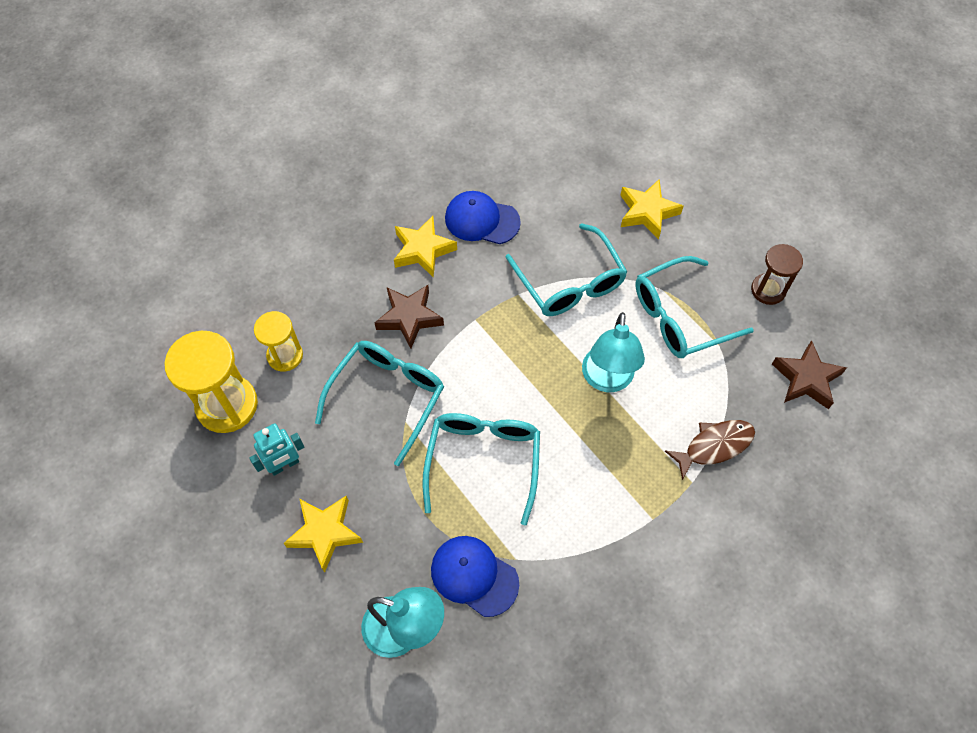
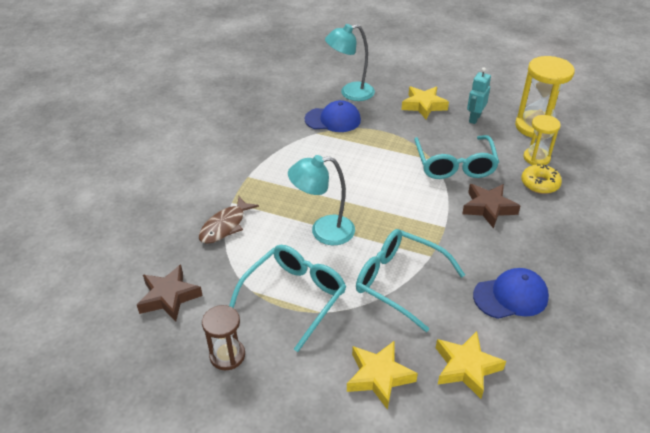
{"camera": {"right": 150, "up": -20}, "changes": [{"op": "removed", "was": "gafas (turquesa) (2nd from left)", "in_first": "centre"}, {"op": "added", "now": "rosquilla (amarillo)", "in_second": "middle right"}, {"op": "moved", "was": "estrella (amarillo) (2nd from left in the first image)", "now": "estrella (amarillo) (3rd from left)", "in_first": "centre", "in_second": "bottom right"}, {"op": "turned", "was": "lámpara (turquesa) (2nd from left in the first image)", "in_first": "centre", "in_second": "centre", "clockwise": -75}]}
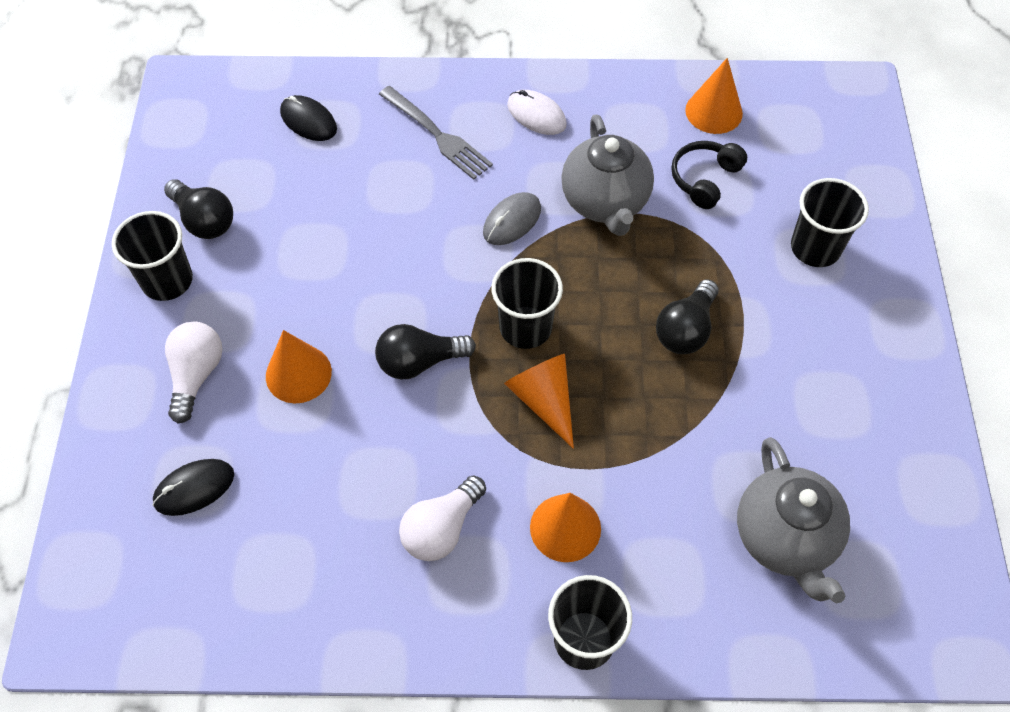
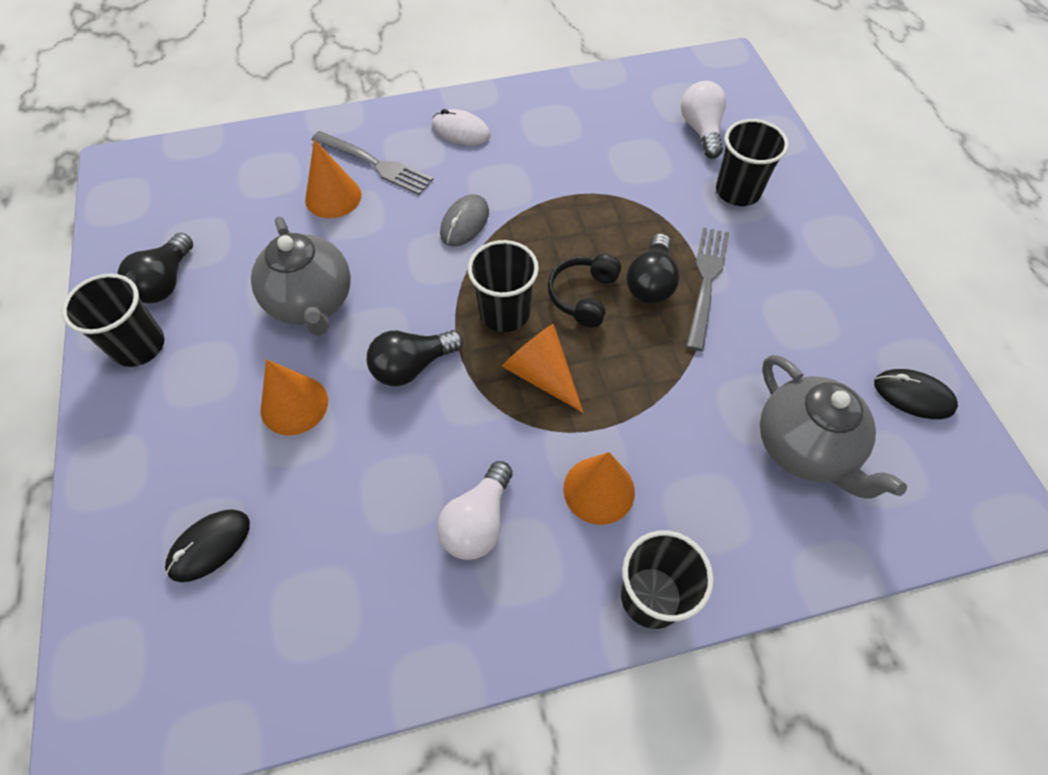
{"camera": {"right": -15, "up": 0}, "changes": [{"op": "added", "now": "tenedor (gris) (2nd from left)", "in_second": "middle right"}, {"op": "moved", "was": "bombilla (blanco) (1st from left in the first image)", "now": "bombilla (blanco) (2nd from left)", "in_first": "middle left", "in_second": "top right"}, {"op": "moved", "was": "ratón (negro) (2nd from left)", "in_first": "top left", "in_second": "middle right"}, {"op": "moved", "was": "tetera (gris) (1st from left)", "in_first": "top centre", "in_second": "middle left"}, {"op": "moved", "was": "auriculares (negro)", "in_first": "top right", "in_second": "centre"}, {"op": "moved", "was": "cono (naranja) (4th from left in the first image)", "now": "cono (naranja) (2nd from left)", "in_first": "top right", "in_second": "top left"}, {"op": "turned", "was": "bombilla (negro) (1st from left)", "in_first": "top left", "in_second": "middle left", "clockwise": 75}]}
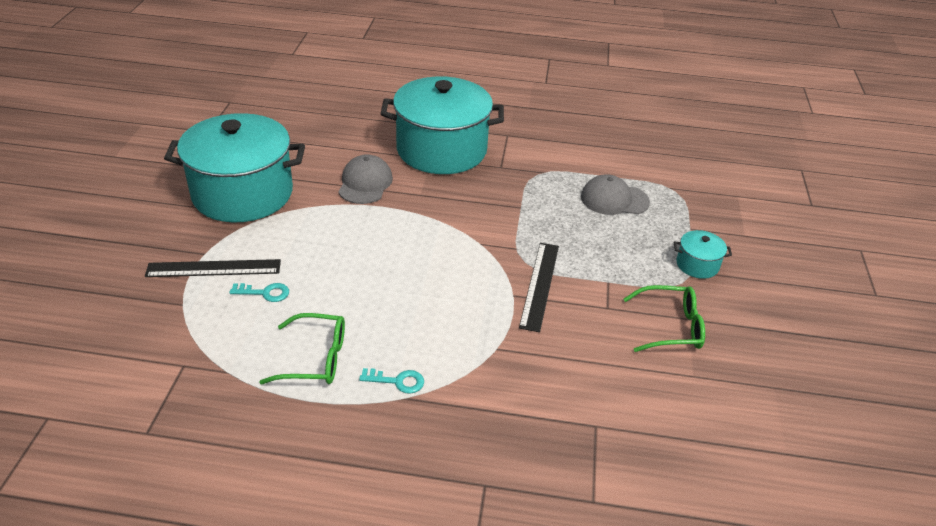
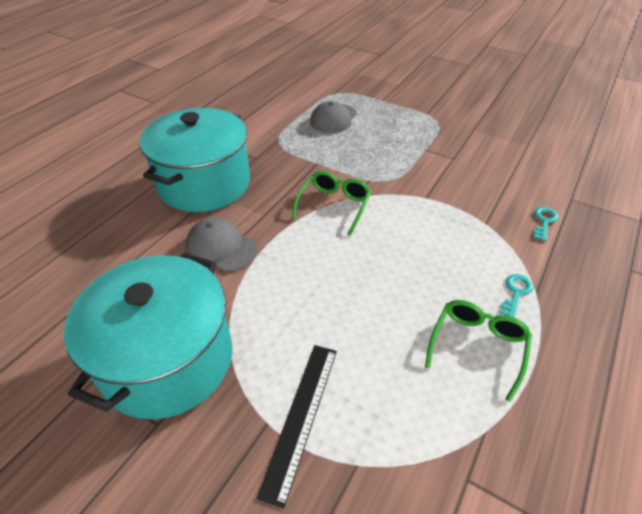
{"camera": {"right": -65, "up": 5}, "changes": [{"op": "removed", "was": "regla (negro) (2nd from left)", "in_first": "centre"}, {"op": "removed", "was": "olla (turquesa) (3rd from left)", "in_first": "middle right"}, {"op": "moved", "was": "llave (turquesa) (1st from left in the first image)", "now": "llave (turquesa) (2nd from left)", "in_first": "middle left", "in_second": "middle right"}, {"op": "moved", "was": "gafas (verde) (2nd from left in the first image)", "now": "gafas (verde) (1st from left)", "in_first": "middle right", "in_second": "centre"}]}
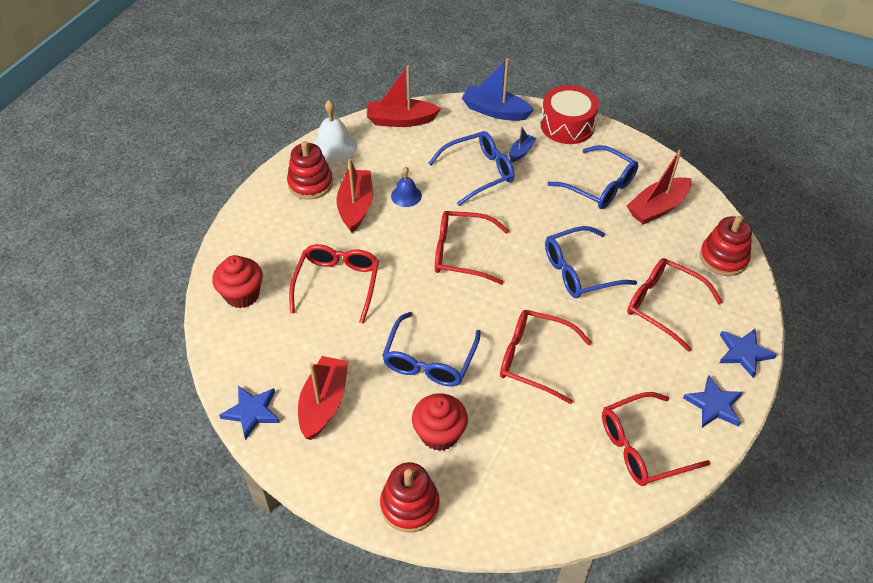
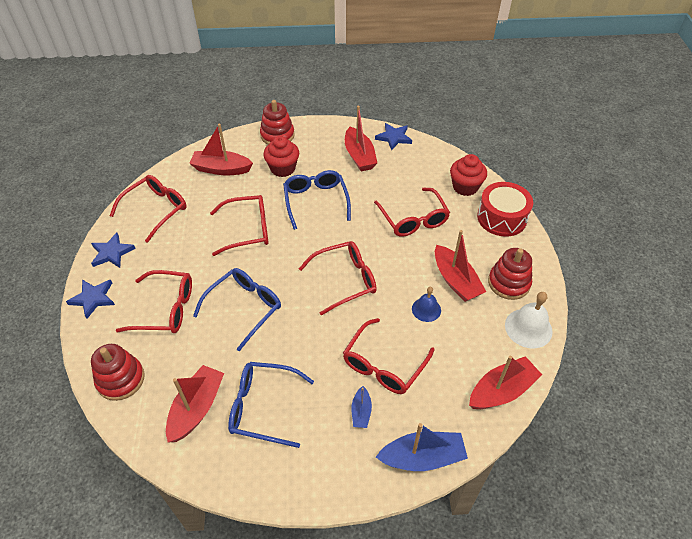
{"camera": {"right": 150, "up": 0}, "changes": [{"op": "added", "now": "barco (rojo) (2nd from left)", "in_second": "top left"}, {"op": "moved", "was": "tambor (rojo)", "in_first": "top centre", "in_second": "middle right"}, {"op": "recoloured", "was": "gafas (azul) (2nd from left)", "now": "gafas (rojo) (5th from left)", "in_first": "top centre", "in_second": "centre"}]}
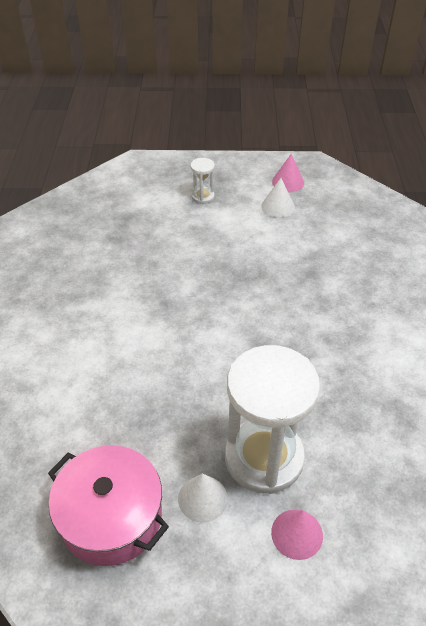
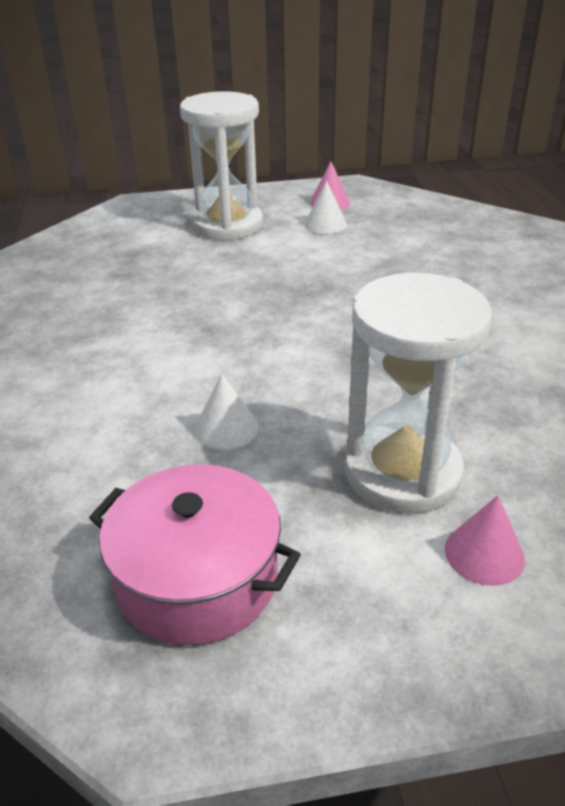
{"camera": {"right": -10, "up": -10}, "changes": [{"op": "moved", "was": "cono (blanco) (1st from left)", "in_first": "bottom centre", "in_second": "centre"}, {"op": "resized", "was": "reloj de arena (blanco) (1st from left)", "in_first": "top centre", "in_second": "top centre", "ratio": 2.37}]}
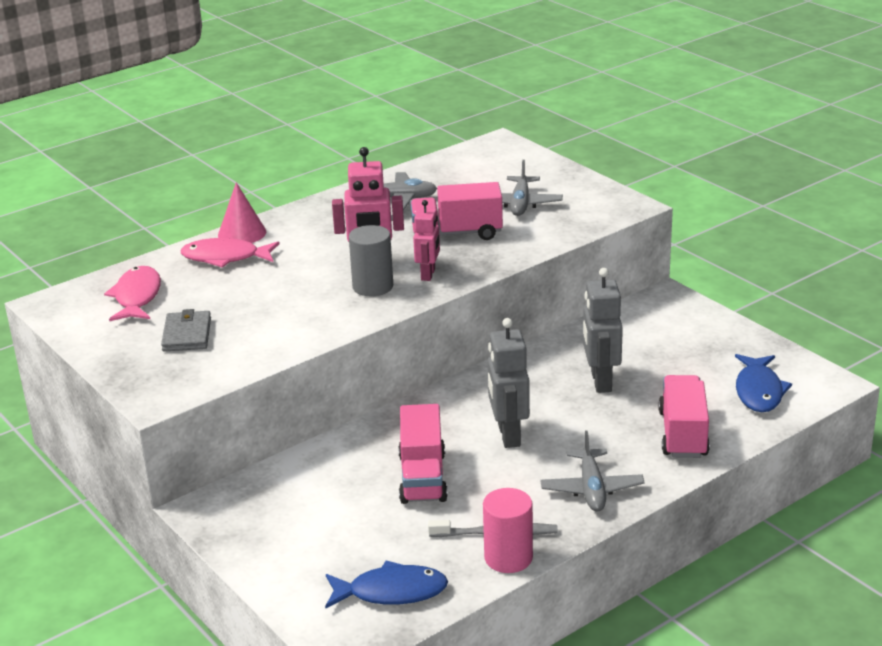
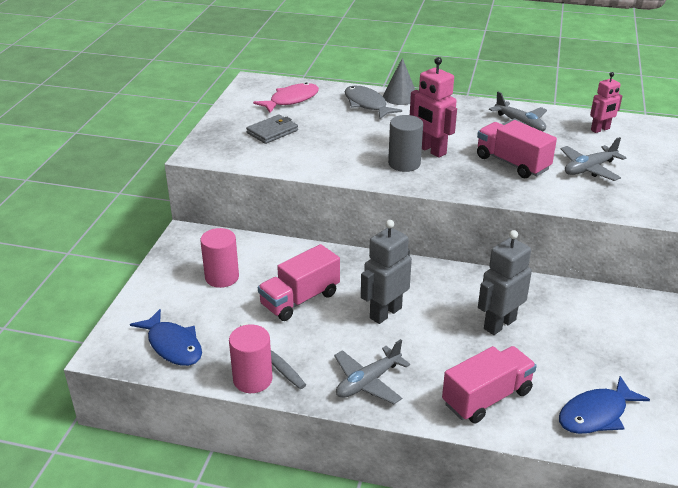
{"camera": {"right": 50, "up": 5}, "changes": [{"op": "added", "now": "cilindro (rosa) (1st from left)", "in_second": "middle left"}, {"op": "moved", "was": "robot (rosa) (2nd from left)", "in_first": "centre", "in_second": "top right"}, {"op": "recoloured", "was": "pez (rosa) (2nd from left)", "now": "pez (gris)", "in_first": "middle left", "in_second": "top centre"}, {"op": "recoloured", "was": "cono (rosa)", "now": "cono (gris)", "in_first": "top left", "in_second": "top centre"}]}
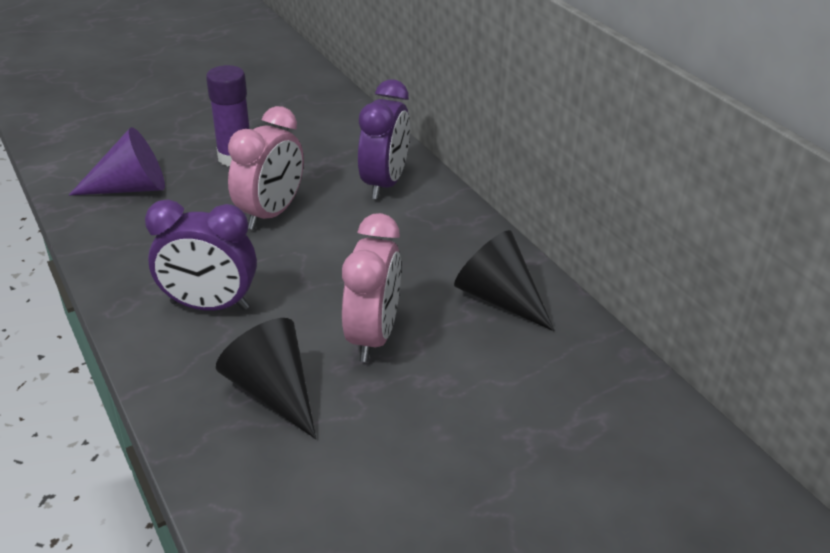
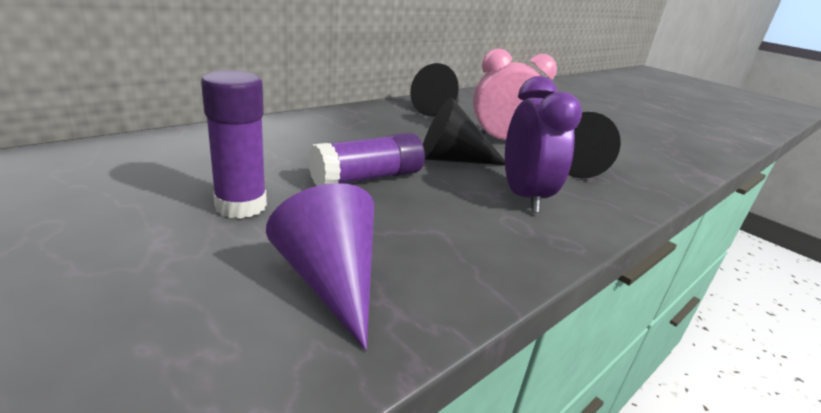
{"camera": {"right": -105, "up": -10}, "changes": [{"op": "removed", "was": "despertador (morado) (2nd from left)", "in_first": "top centre"}, {"op": "added", "now": "cono (negro) (2nd from left)", "in_second": "top centre"}, {"op": "replaced", "was": "despertador (rosa) (1st from left)", "now": "barra de pegamento (morado) (2nd from left)", "in_first": "top left", "in_second": "centre"}]}
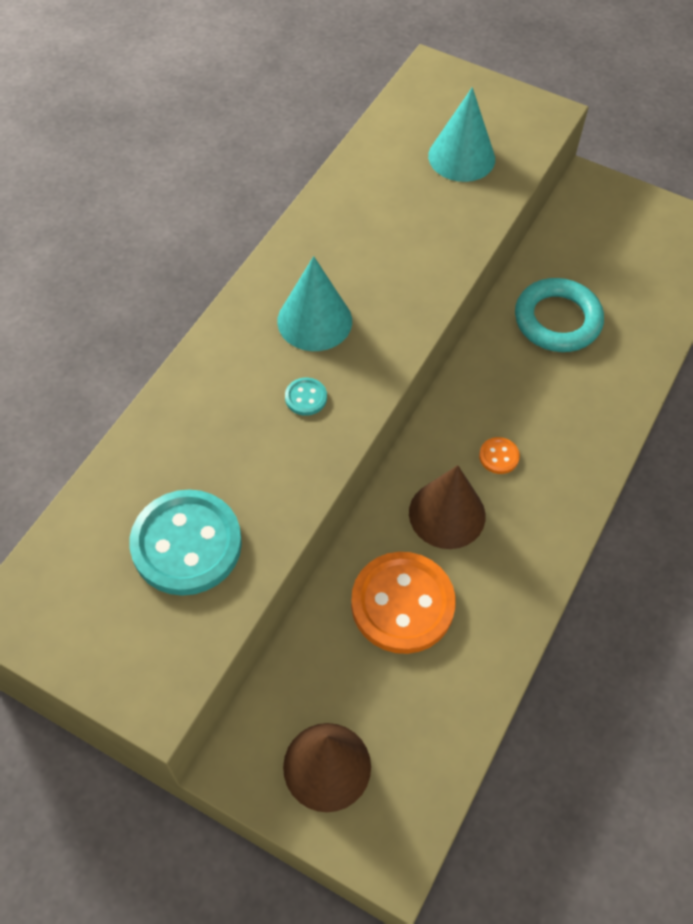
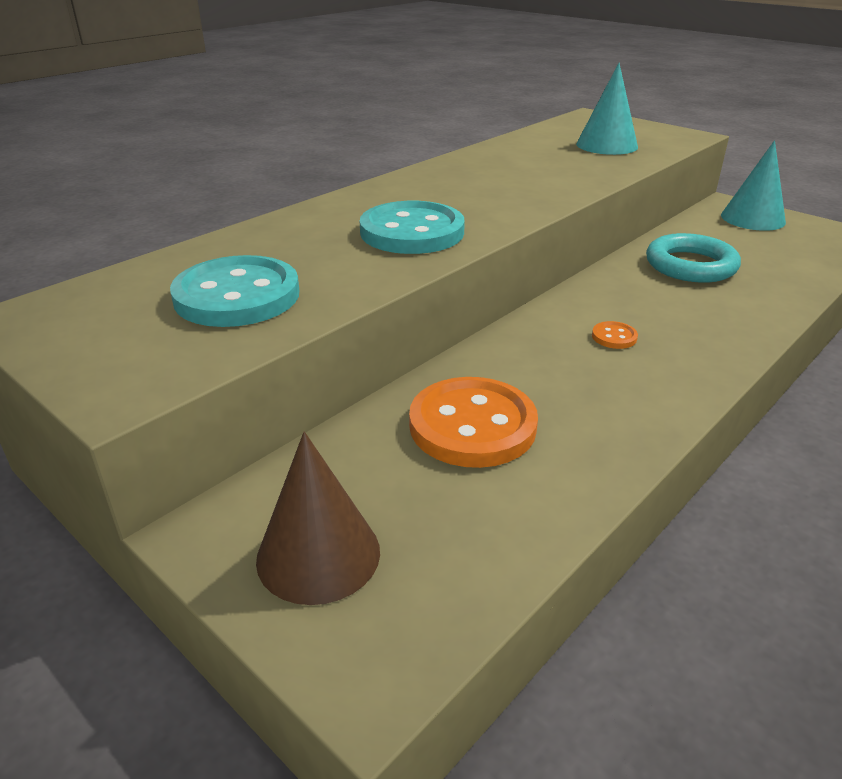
{"camera": {"right": 15, "up": -25}, "changes": [{"op": "removed", "was": "cono (marrón) (2nd from left)", "in_first": "centre"}, {"op": "moved", "was": "cono (turquesa) (1st from left in the first image)", "now": "cono (turquesa) (2nd from left)", "in_first": "top centre", "in_second": "top right"}, {"op": "resized", "was": "botón (turquesa) (2nd from left)", "in_first": "centre", "in_second": "top centre", "ratio": 2.39}]}
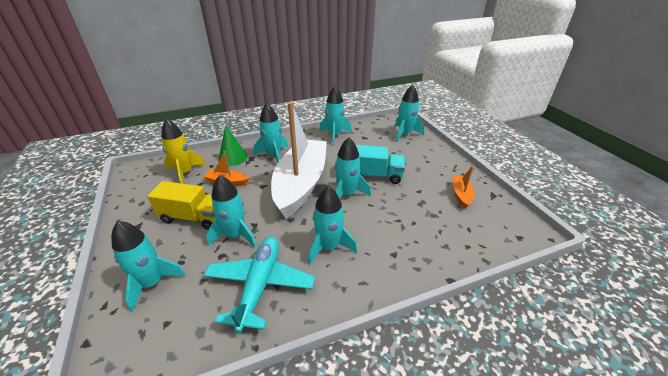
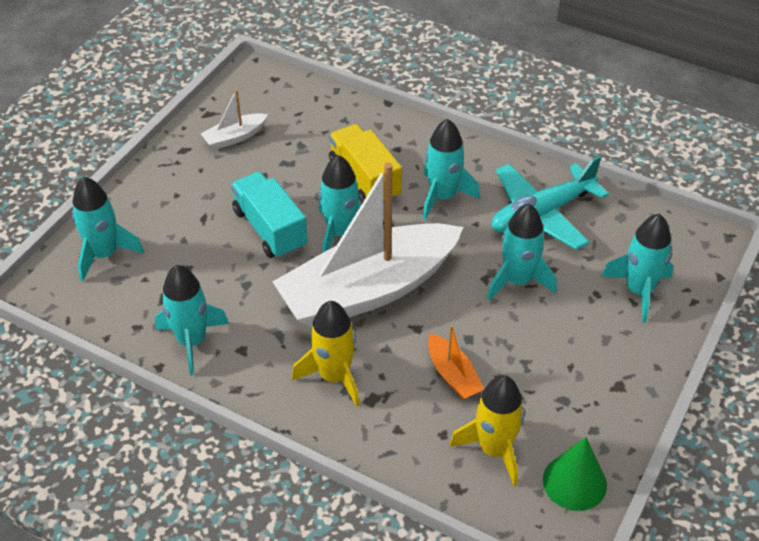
{"camera": {"right": -130, "up": 10}, "changes": [{"op": "moved", "was": "camión (amarillo)", "in_first": "middle left", "in_second": "top centre"}, {"op": "moved", "was": "cono (verde)", "in_first": "centre", "in_second": "bottom right"}, {"op": "recoloured", "was": "cohete (turquesa) (3rd from left)", "now": "cohete (amarillo) (1st from left)", "in_first": "centre", "in_second": "centre"}, {"op": "recoloured", "was": "barco (naranja) (2nd from left)", "now": "barco (blanco) (1st from left)", "in_first": "middle right", "in_second": "top left"}]}
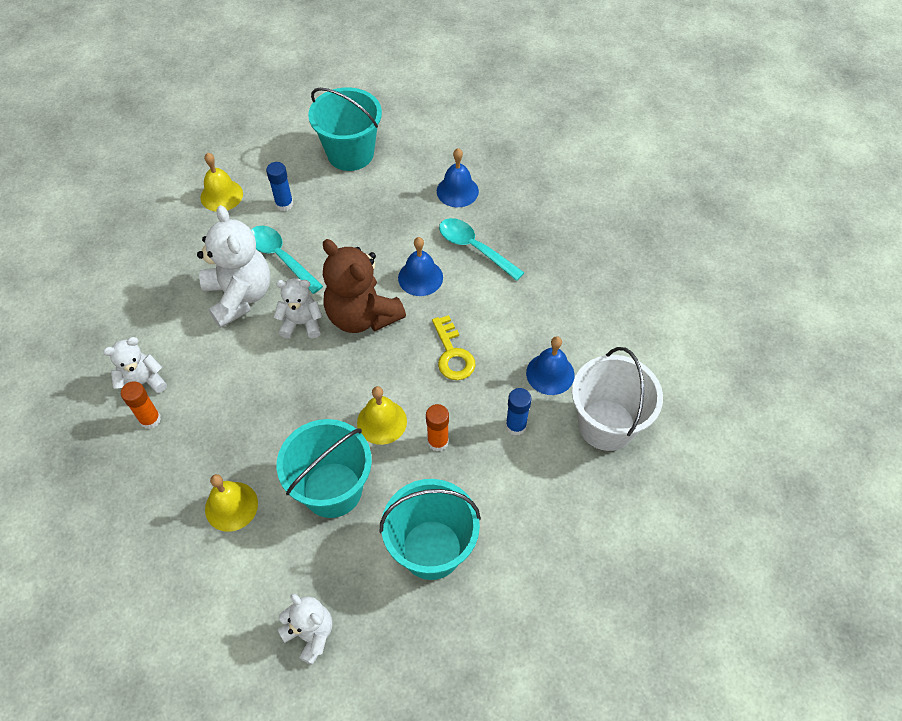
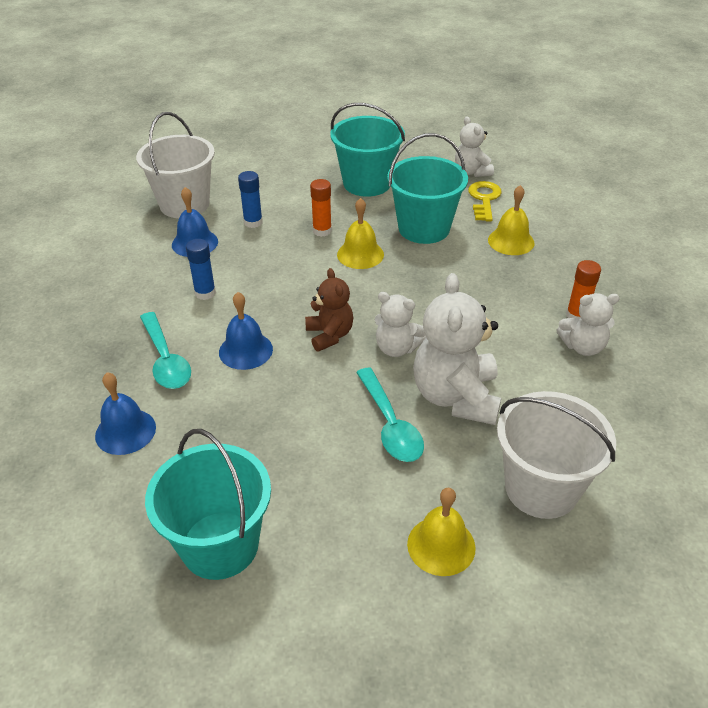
{"camera": {"right": -155, "up": -15}, "changes": [{"op": "added", "now": "balde (blanco) (2nd from left)", "in_second": "middle right"}, {"op": "moved", "was": "barra de pegamento (azul) (1st from left)", "in_first": "top left", "in_second": "middle left"}, {"op": "moved", "was": "llave (amarillo)", "in_first": "centre", "in_second": "top right"}, {"op": "resized", "was": "osito (marrón)", "in_first": "centre", "in_second": "centre", "ratio": 0.58}]}
